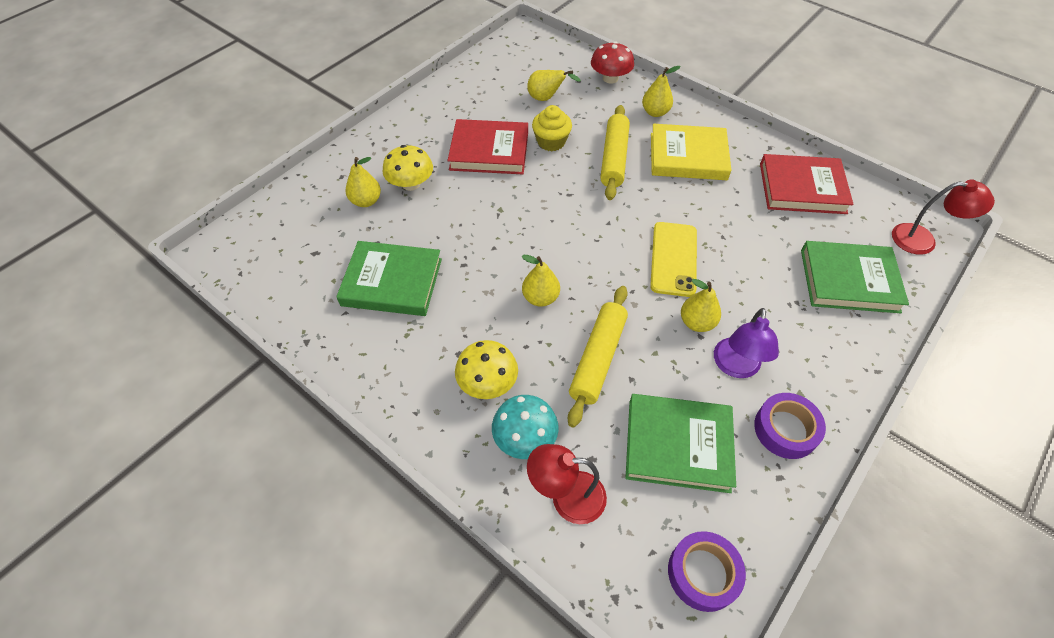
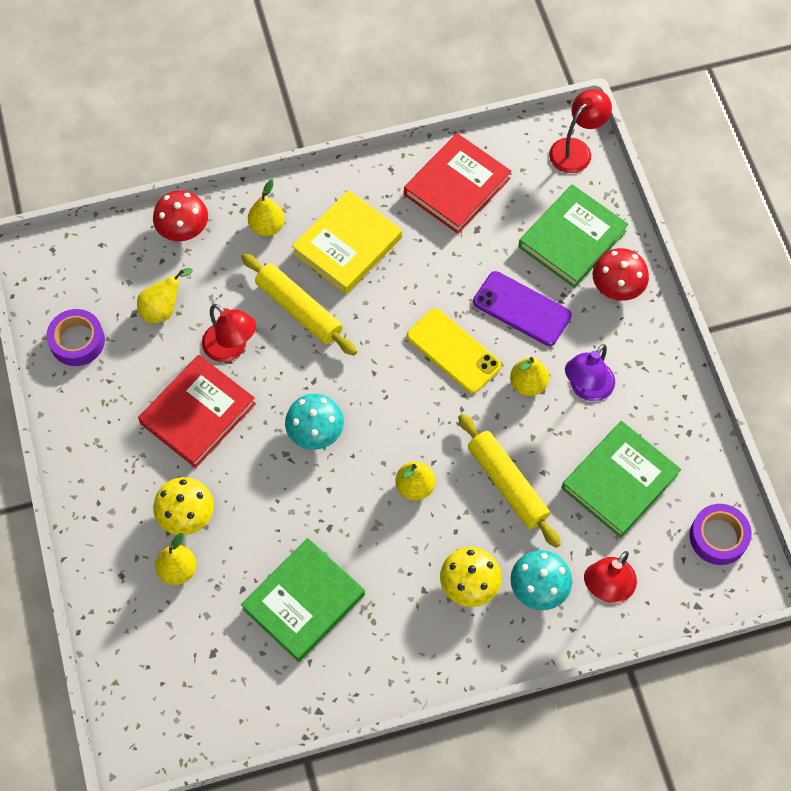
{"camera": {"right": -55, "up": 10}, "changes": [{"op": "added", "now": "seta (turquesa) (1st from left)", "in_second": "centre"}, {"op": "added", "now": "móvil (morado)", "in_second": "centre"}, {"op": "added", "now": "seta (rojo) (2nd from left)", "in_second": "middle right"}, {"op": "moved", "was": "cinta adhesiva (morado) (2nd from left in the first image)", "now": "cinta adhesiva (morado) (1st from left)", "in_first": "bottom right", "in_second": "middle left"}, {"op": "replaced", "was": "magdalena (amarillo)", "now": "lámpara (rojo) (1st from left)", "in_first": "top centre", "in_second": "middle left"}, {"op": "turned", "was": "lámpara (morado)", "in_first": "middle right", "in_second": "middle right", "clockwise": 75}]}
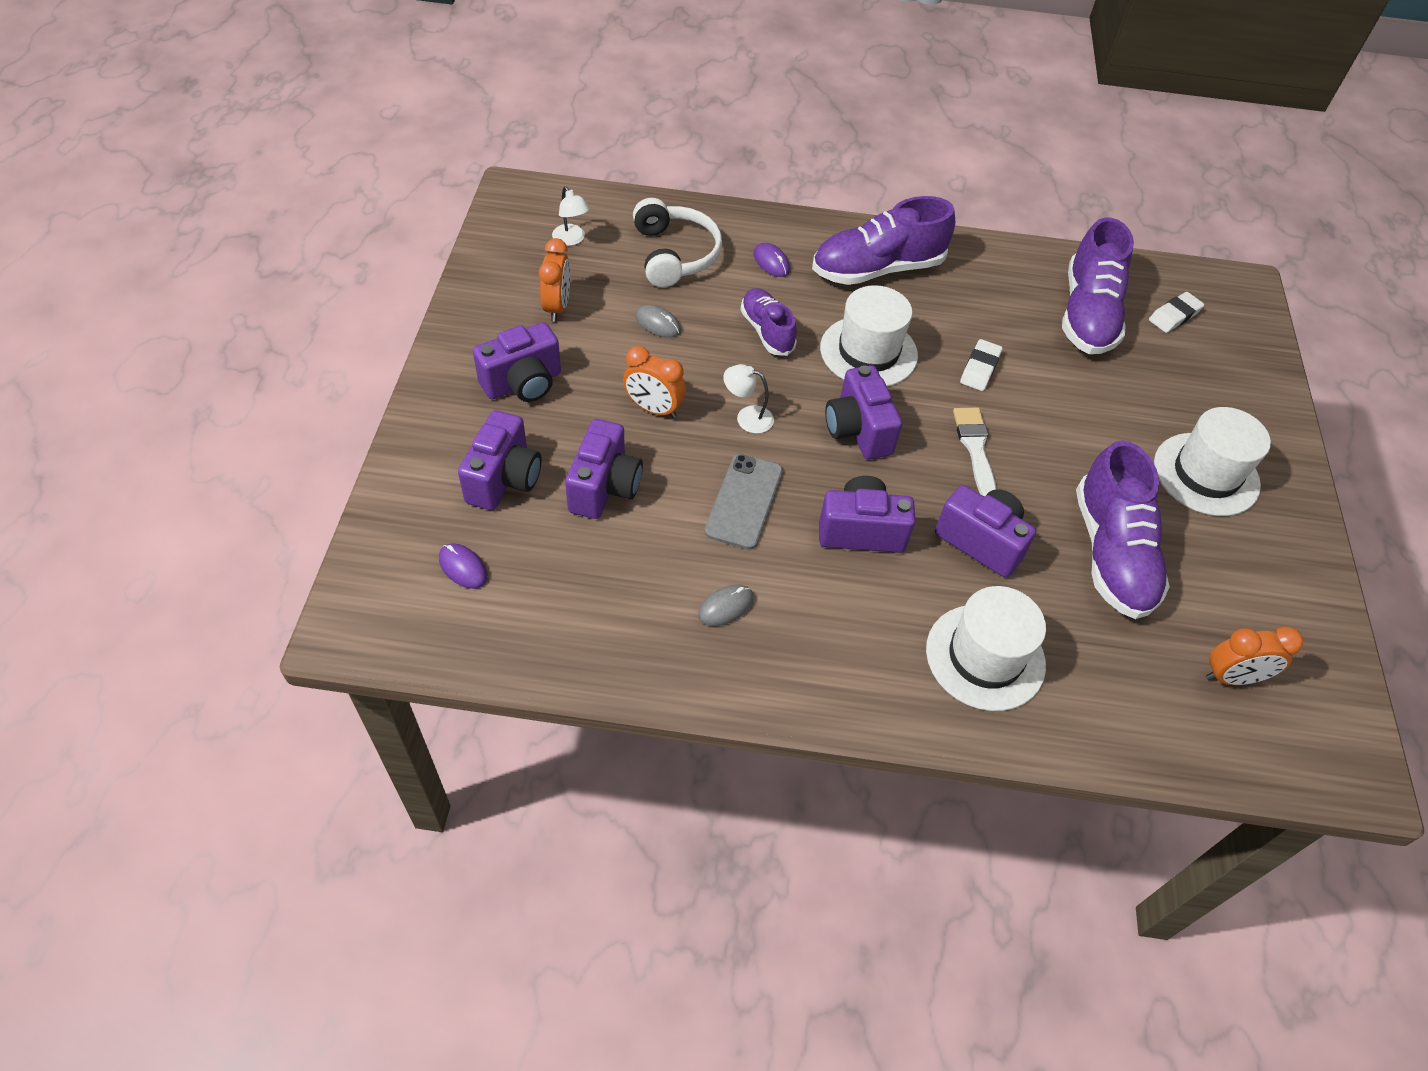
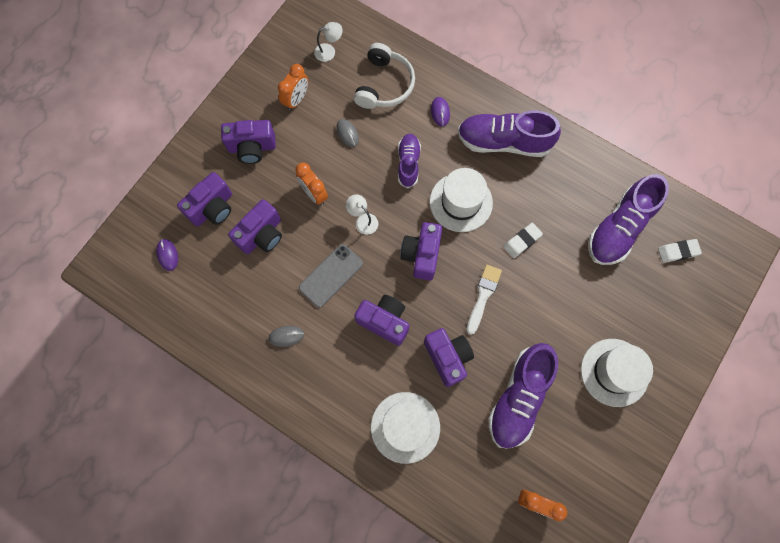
{"camera": {"right": 30, "up": 20}, "changes": [{"op": "turned", "was": "lámpara (blanco) (1st from left)", "in_first": "top centre", "in_second": "top centre", "clockwise": -105}]}
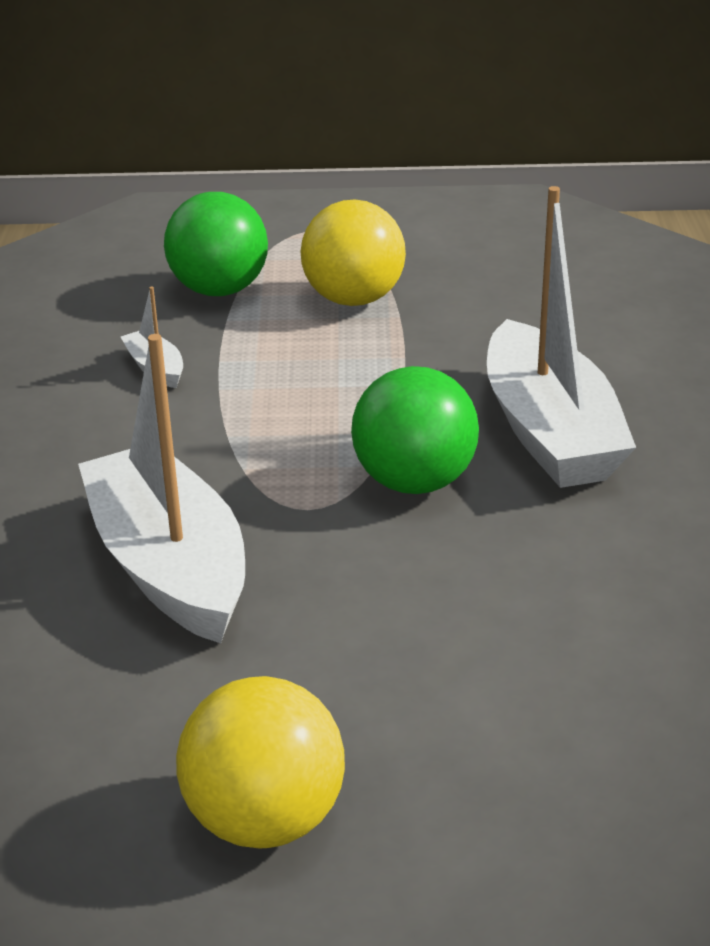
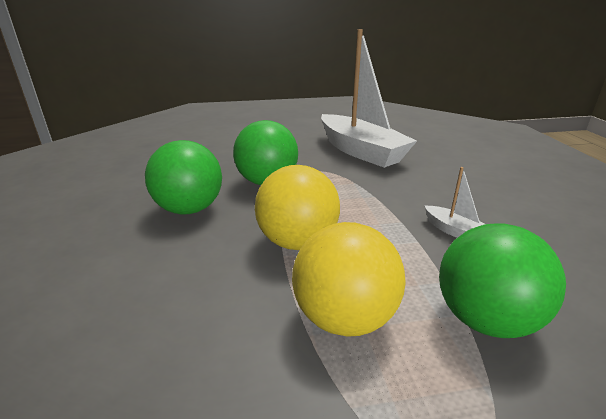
{"camera": {"right": 170, "up": -5}, "changes": [{"op": "moved", "was": "pelota (amarillo) (1st from left)", "in_first": "bottom centre", "in_second": "centre"}, {"op": "replaced", "was": "barco (blanco) (3rd from left)", "now": "pelota (verde) (1st from left)", "in_first": "middle right", "in_second": "middle left"}]}
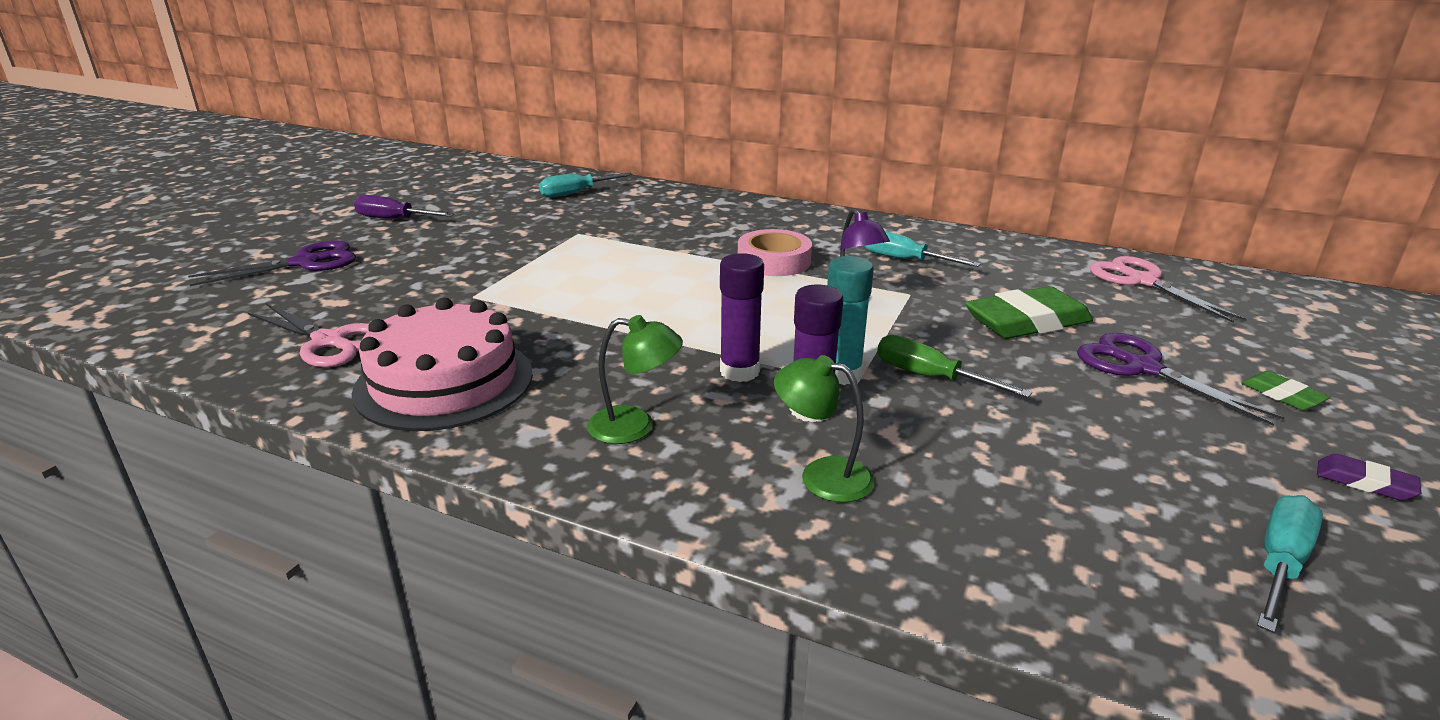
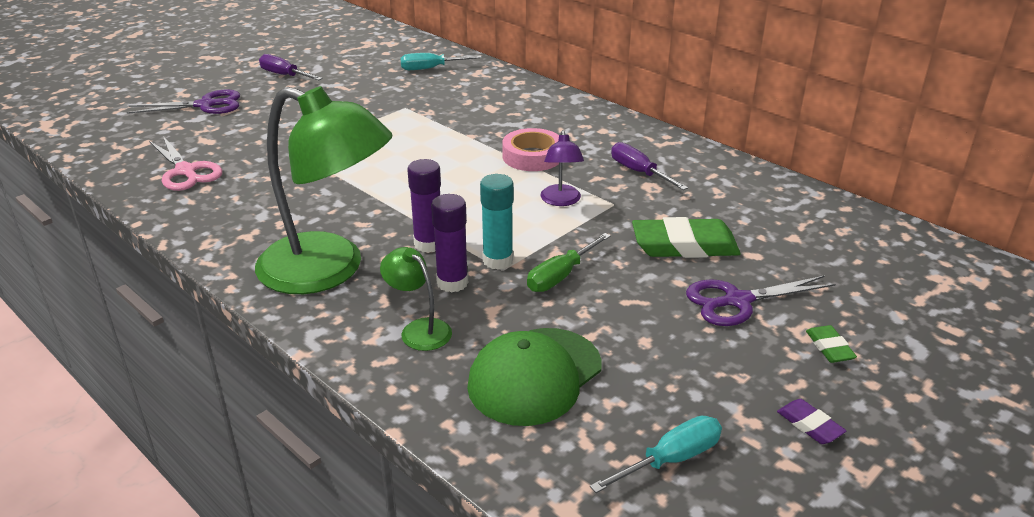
{"camera": {"right": 20, "up": 5}, "changes": [{"op": "removed", "was": "tarta (rosa)", "in_first": "middle left"}, {"op": "removed", "was": "tijeras (rosa) (2nd from left)", "in_first": "middle right"}, {"op": "added", "now": "gorra (verde)", "in_second": "bottom centre"}, {"op": "recoloured", "was": "destornillador (turquesa) (2nd from left)", "now": "destornillador (morado) (2nd from left)", "in_first": "centre", "in_second": "top centre"}, {"op": "turned", "was": "destornillador (verde)", "in_first": "centre", "in_second": "centre", "clockwise": -105}, {"op": "turned", "was": "tijeras (morado) (2nd from left)", "in_first": "middle right", "in_second": "middle right", "clockwise": -90}, {"op": "resized", "was": "lámpara (verde) (1st from left)", "in_first": "centre", "in_second": "middle left", "ratio": 2.3}]}
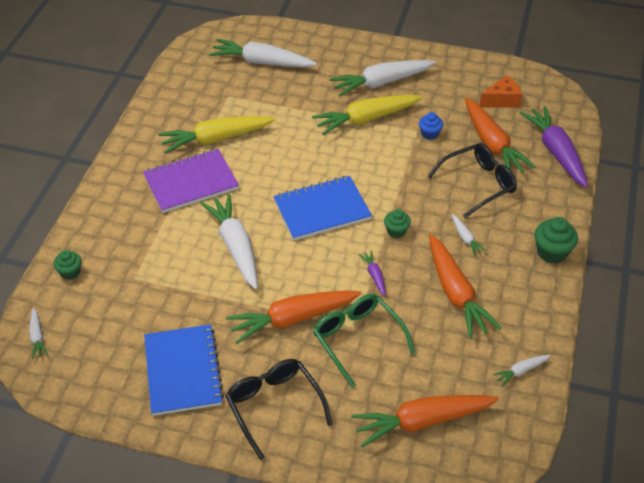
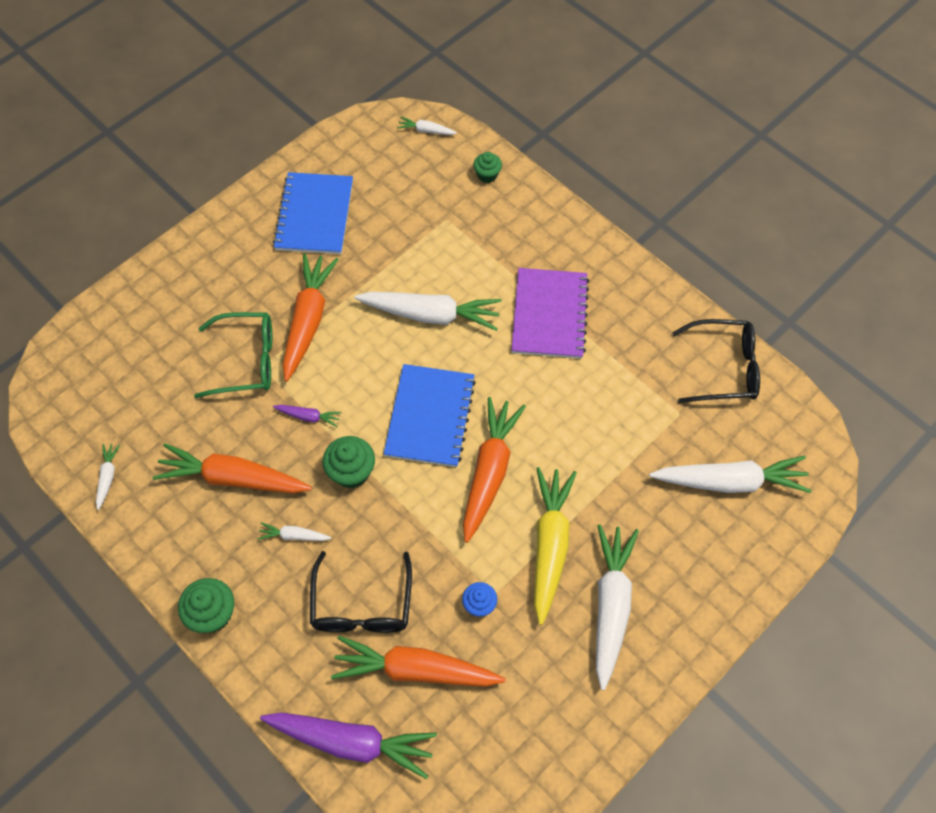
{"camera": {"right": 120, "up": 15}, "changes": [{"op": "removed", "was": "zanahoria (amarillo) (1st from left)", "in_first": "top centre"}, {"op": "removed", "was": "queso (naranja)", "in_first": "top right"}, {"op": "moved", "was": "gafas (negro) (1st from left in the first image)", "now": "gafas (negro) (2nd from left)", "in_first": "bottom centre", "in_second": "middle right"}, {"op": "moved", "was": "zanahoria (naranja) (2nd from left in the first image)", "now": "zanahoria (naranja) (4th from left)", "in_first": "bottom centre", "in_second": "centre"}, {"op": "turned", "was": "cuaderno (azul) (1st from left)", "in_first": "bottom left", "in_second": "top centre", "clockwise": 75}, {"op": "turned", "was": "zanahoria (blanco) (3rd from left in the first image)", "in_first": "top centre", "in_second": "middle right", "clockwise": 45}, {"op": "resized", "was": "magdalena (verde) (2nd from left)", "in_first": "centre", "in_second": "centre", "ratio": 1.57}]}
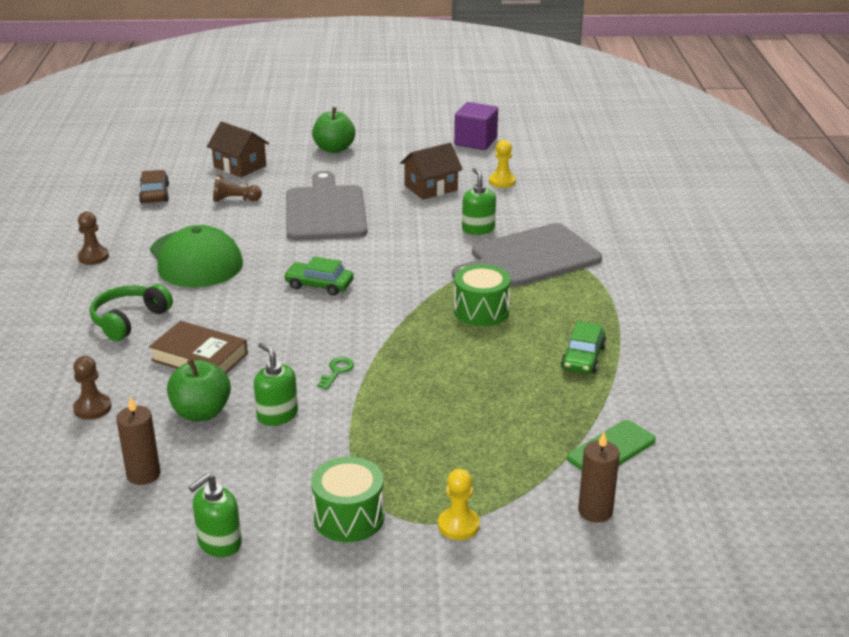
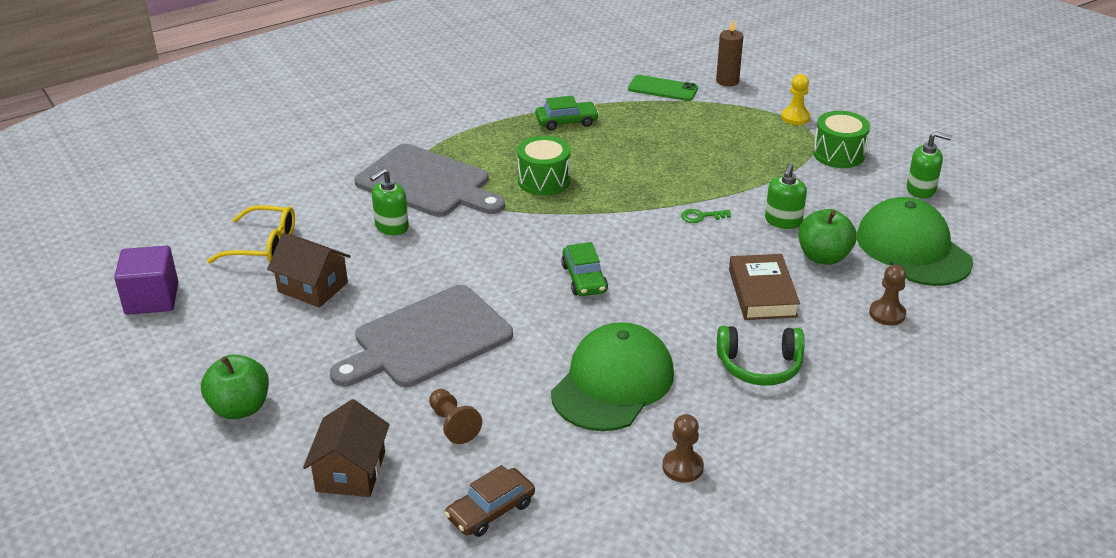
{"camera": {"right": -120, "up": 5}, "changes": [{"op": "replaced", "was": "vela (marrón) (1st from left)", "now": "gorra (verde) (2nd from left)", "in_first": "bottom left", "in_second": "middle right"}, {"op": "replaced", "was": "peón (amarillo) (2nd from left)", "now": "gafas (amarillo)", "in_first": "top centre", "in_second": "middle left"}]}
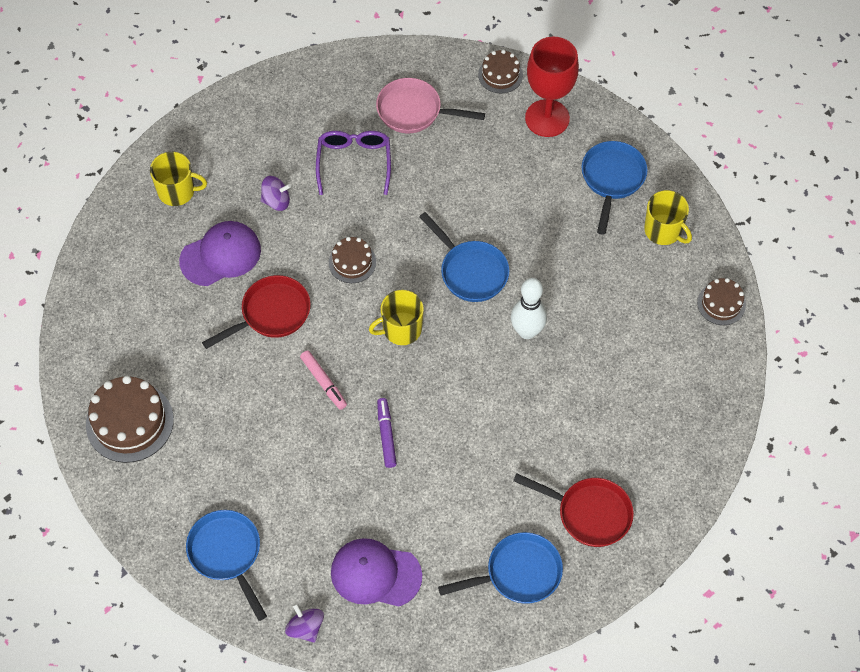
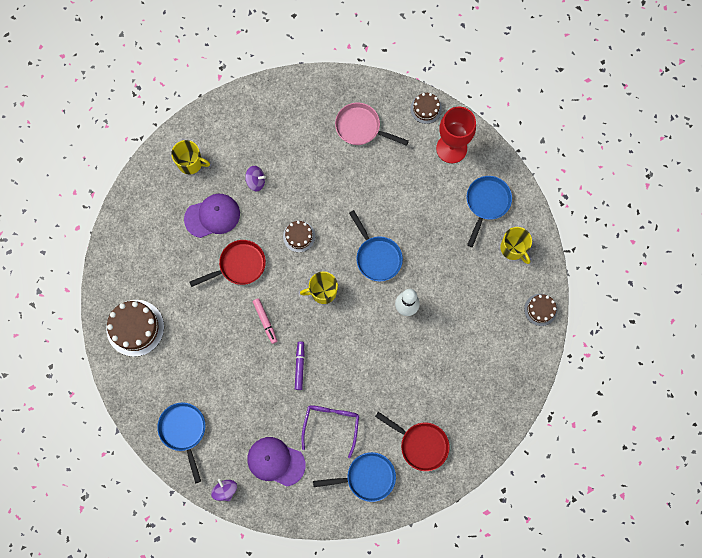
{"camera": {"right": 10, "up": 15}, "changes": [{"op": "moved", "was": "gafas (morado)", "in_first": "top centre", "in_second": "bottom centre"}]}
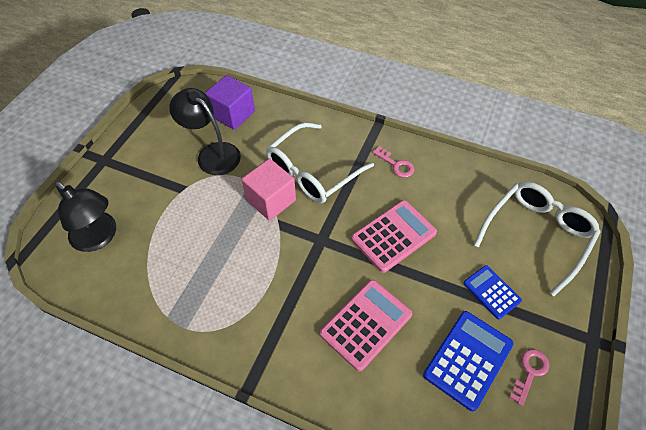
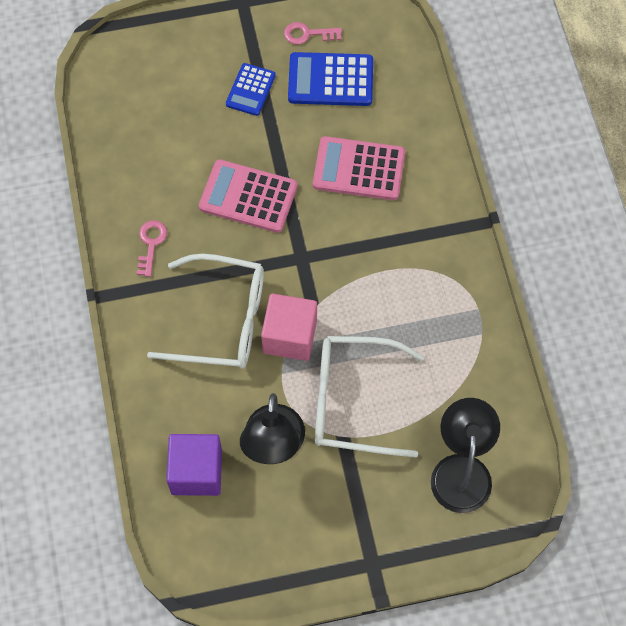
{"camera": {"right": -125, "up": 10}, "changes": [{"op": "moved", "was": "gafas (blanco) (2nd from left)", "in_first": "middle right", "in_second": "centre"}]}
